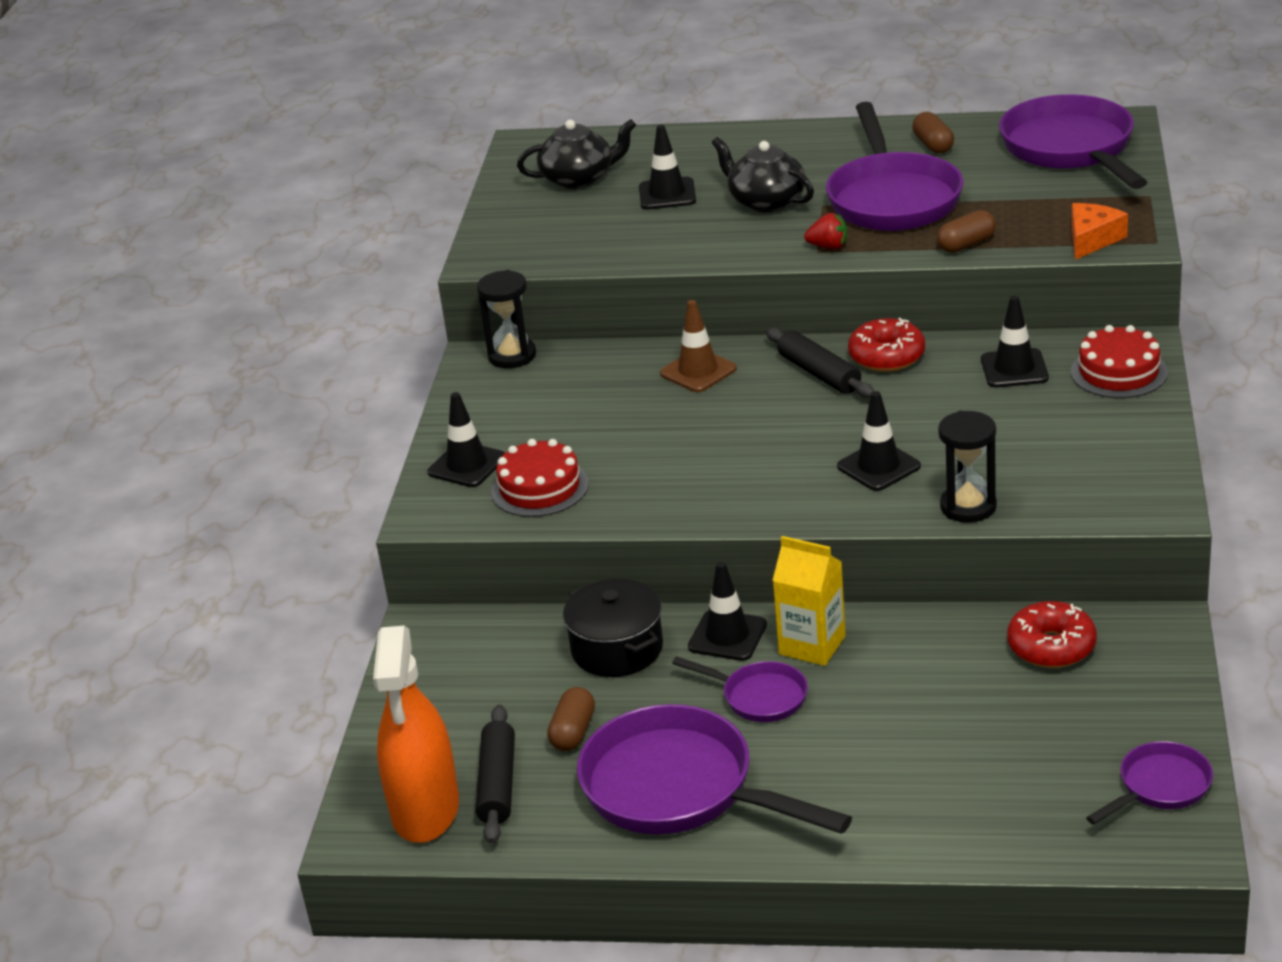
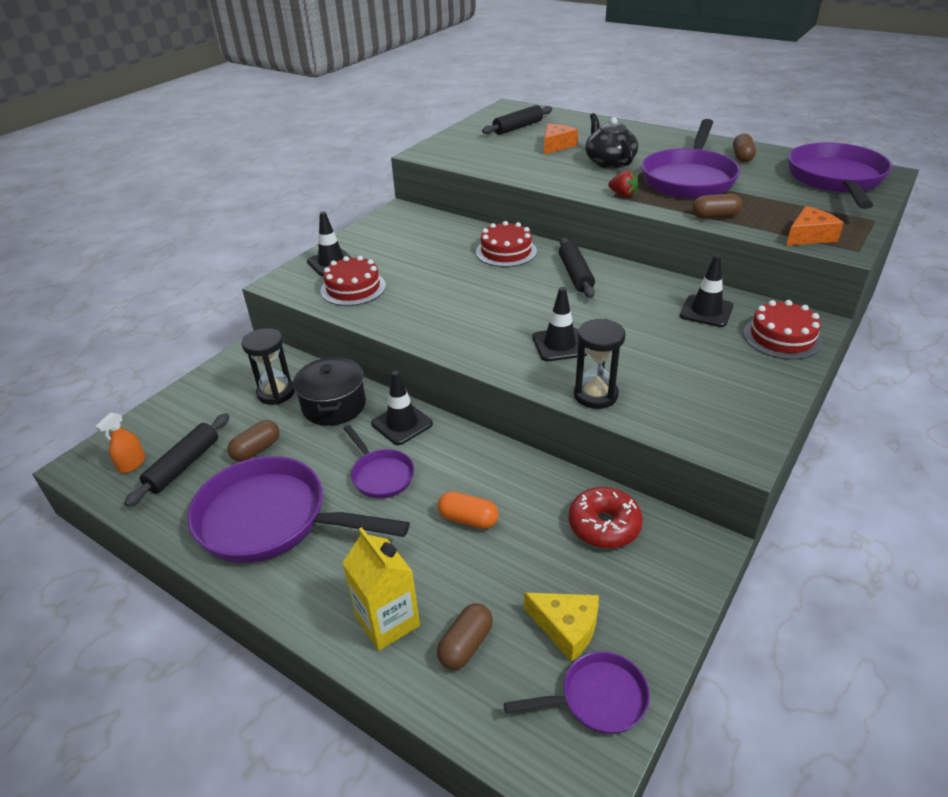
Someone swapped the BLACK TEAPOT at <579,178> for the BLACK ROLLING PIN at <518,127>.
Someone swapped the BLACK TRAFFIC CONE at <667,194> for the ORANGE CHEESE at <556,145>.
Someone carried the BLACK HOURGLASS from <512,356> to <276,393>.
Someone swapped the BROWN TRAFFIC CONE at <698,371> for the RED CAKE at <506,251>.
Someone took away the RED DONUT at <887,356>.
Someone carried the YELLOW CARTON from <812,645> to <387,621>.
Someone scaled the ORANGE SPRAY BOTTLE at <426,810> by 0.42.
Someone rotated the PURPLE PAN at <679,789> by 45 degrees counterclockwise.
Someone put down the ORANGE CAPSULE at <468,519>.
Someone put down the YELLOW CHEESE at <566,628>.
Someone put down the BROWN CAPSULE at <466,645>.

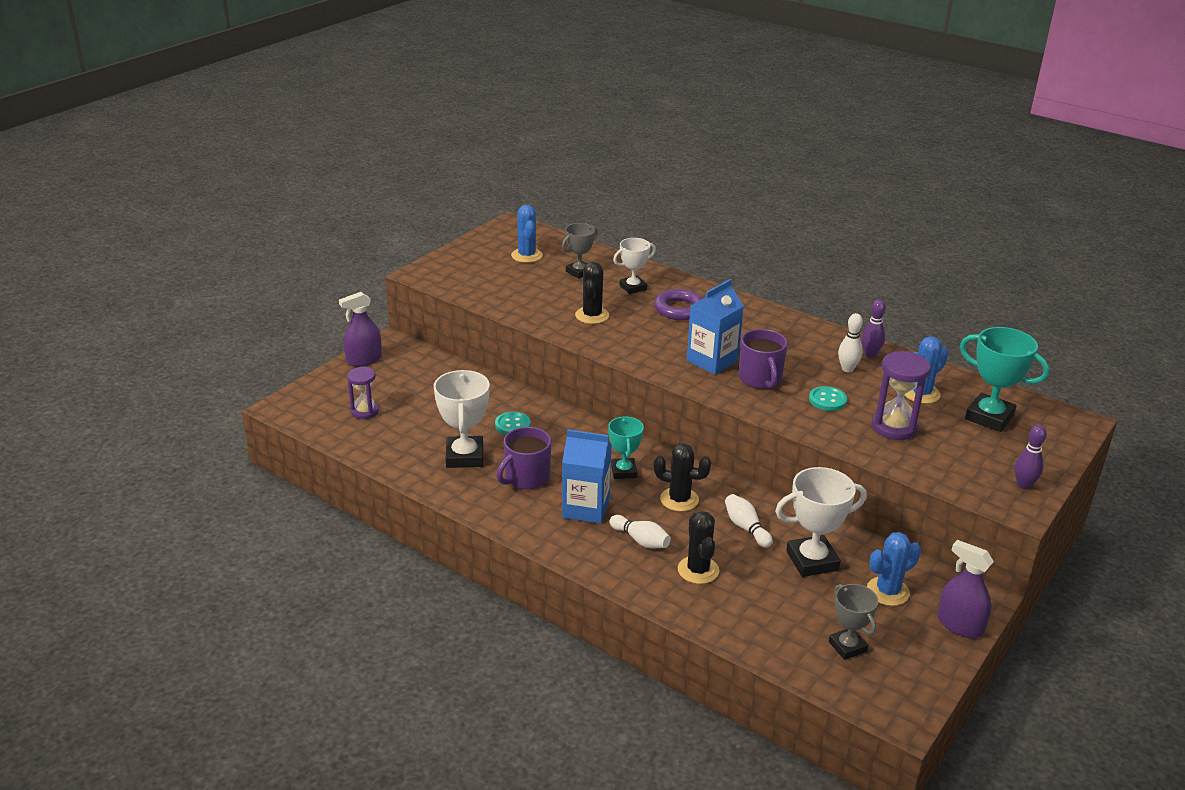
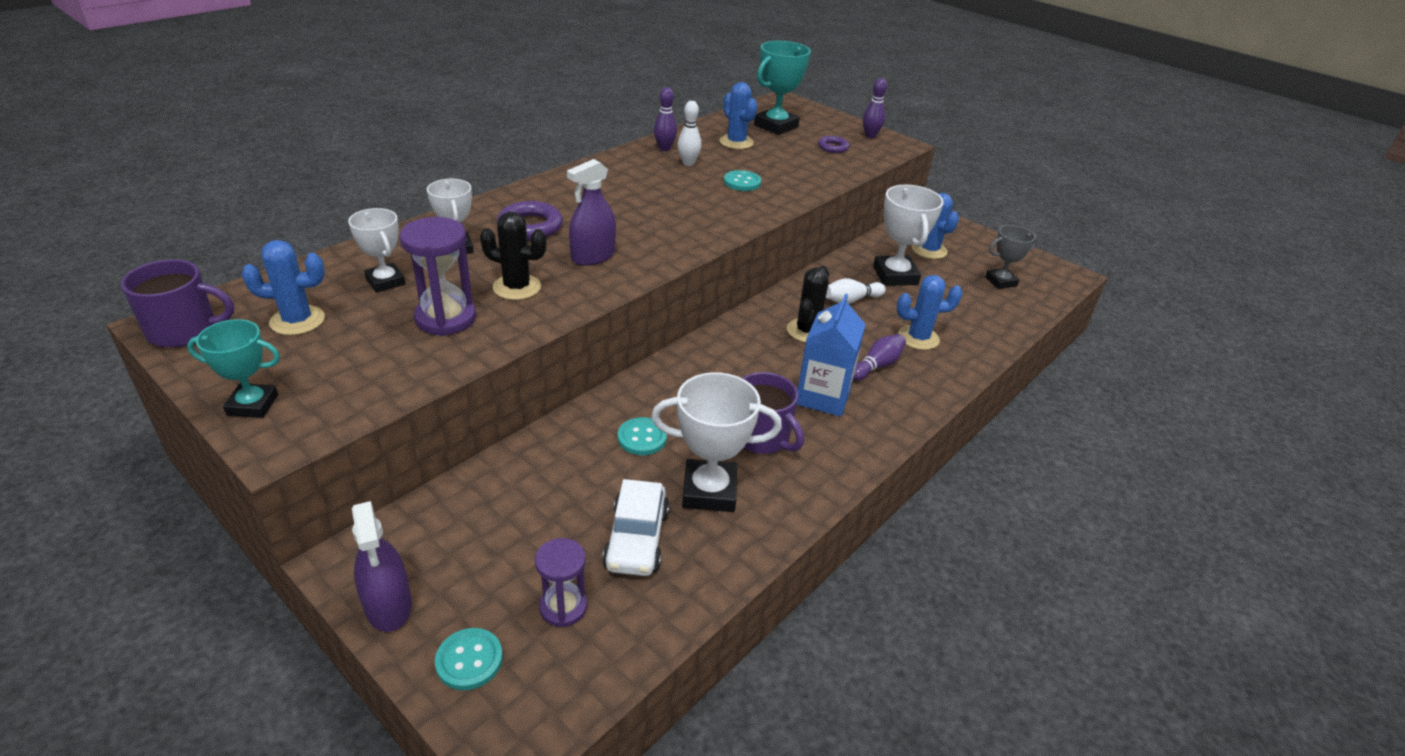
Someone repainted the GREY TROPHY at <579,272>, which became the WHITE TROPHY at <385,282>.
Someone took away the BLUE CARTON at <712,361>.
Someone carried the PURPLE MUG from <760,379> to <184,331>.
Someone carried the PURPLE HOURGLASS from <894,427> to <446,318>.
Someone carried the TURQUOISE TROPHY from <623,471> to <253,405>.
Someone repainted the BLACK CACTUS at <698,570>, which became the BLUE CACTUS at <918,338>.
Someone repainted the WHITE BOWLING PIN at <640,540>, which became the PURPLE BOWLING PIN at <876,366>.
Someone carried the PURPLE SPRAY BOTTLE from <960,625> to <593,256>.
Someone put down the PURPLE RING at <833,147>.
Someone put down the WHITE CAR at <636,539>.
Someone put down the TURQUOISE BUTTON at <469,660>.

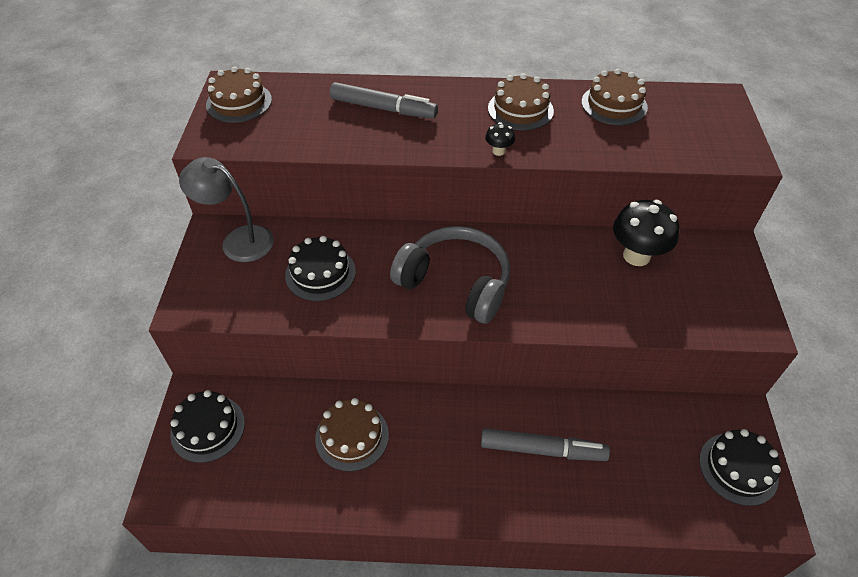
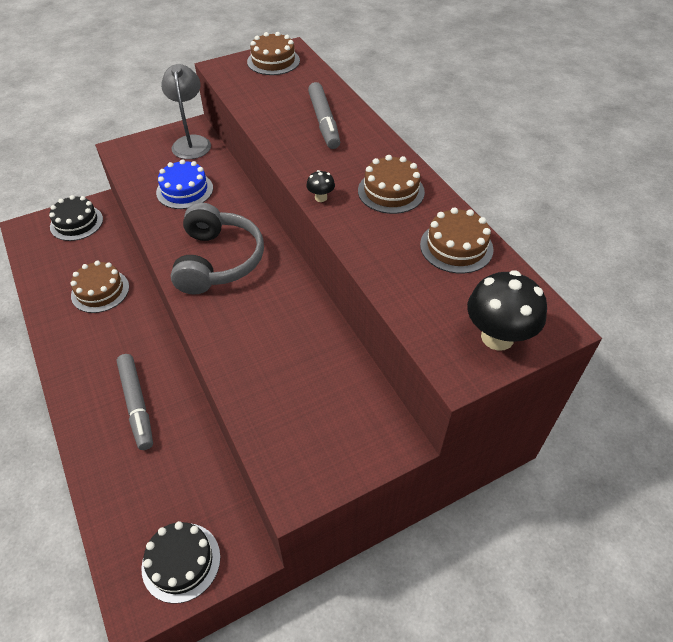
Someone carried the BLACK MUSHROOM from <636,256> to <497,337>.
Someone repainted the BLACK CAKE at <320,273>, which became the BLUE CAKE at <184,190>.

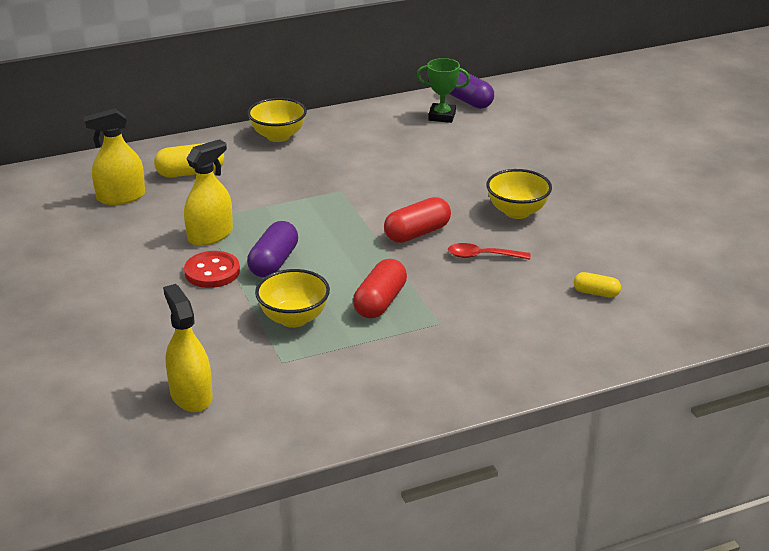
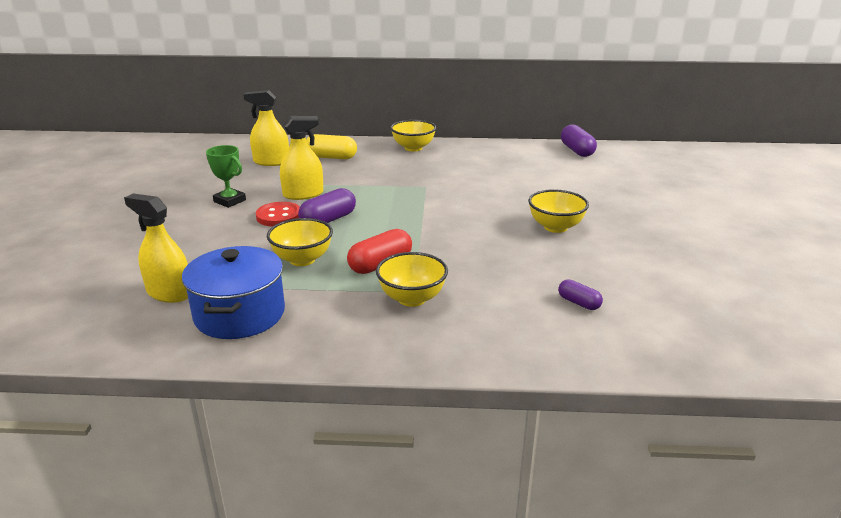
Someone carried the GREEN TROPHY from <442,116> to <229,201>.
Someone took away the RED CAPSULE at <417,233>.
Someone took away the RED SPOON at <482,256>.
Someone repainted the YELLOW CAPSULE at <596,293>, which became the PURPLE CAPSULE at <578,303>.
Someone rotated the YELLOW SPRAY BOTTLE at <191,395> by 60 degrees counterclockwise.
Someone put down the BLUE POT at <239,314>.
Someone put down the YELLOW BOWL at <412,298>.

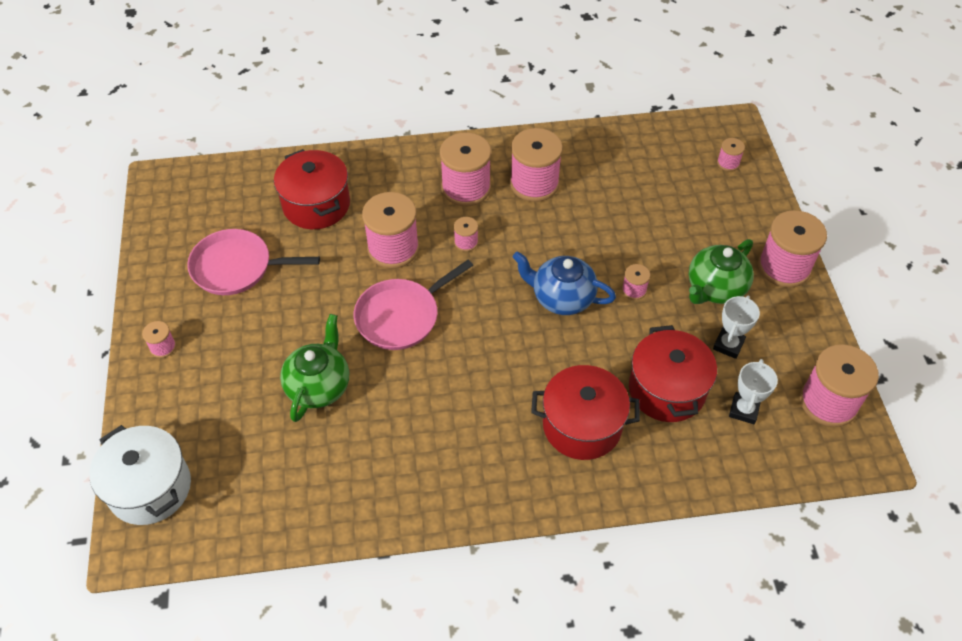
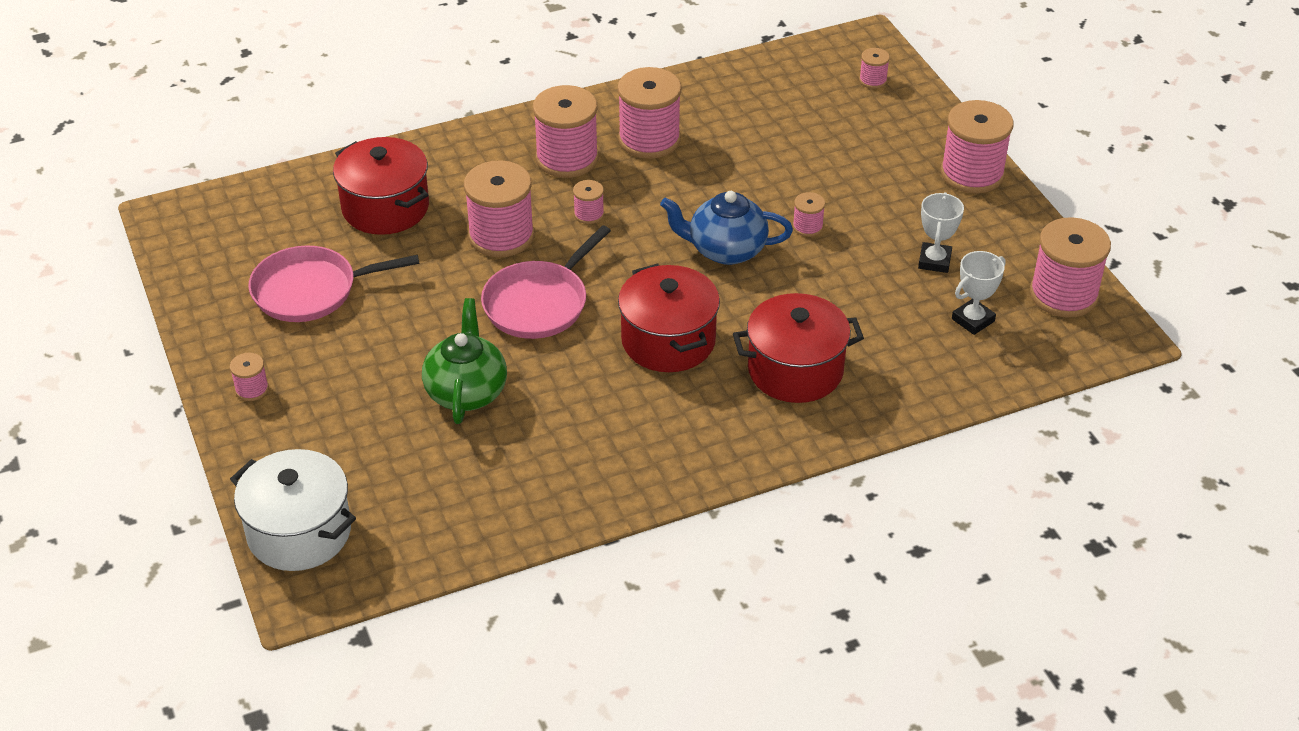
Someone took away the GREEN TEAPOT at <715,289>.
Someone carried the RED POT from <666,390> to <668,341>.
Someone rotated the WHITE TROPHY at <743,410> by 45 degrees clockwise.

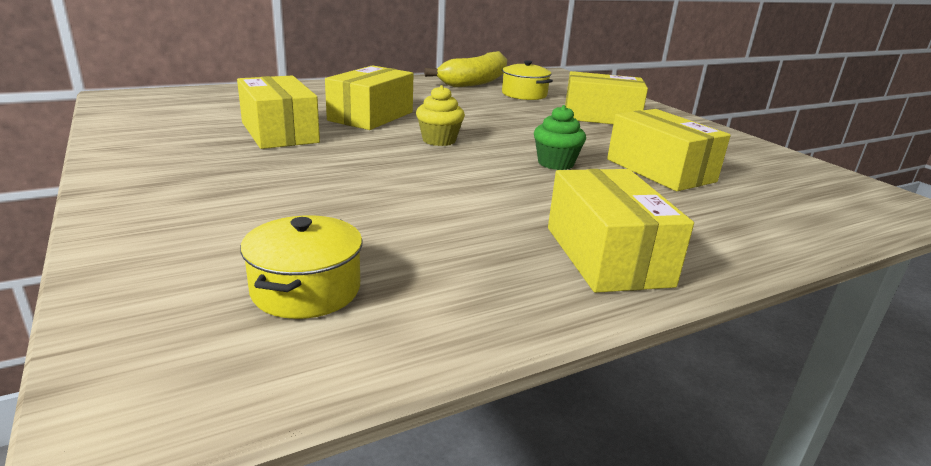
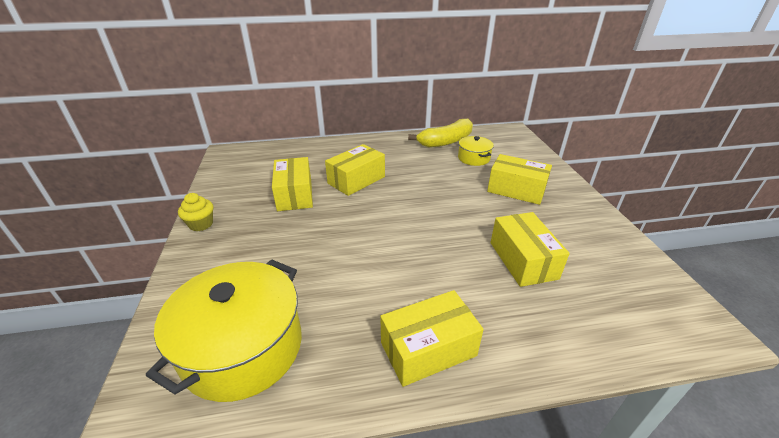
Someone carried the YELLOW CUPCAKE from <439,140> to <201,224>.
Someone took away the GREEN CUPCAKE at <555,163>.
Someone rotated the YELLOW BOX at <607,255> by 60 degrees clockwise.
Someone scaled the YELLOW POT at <306,289> by 2.02.

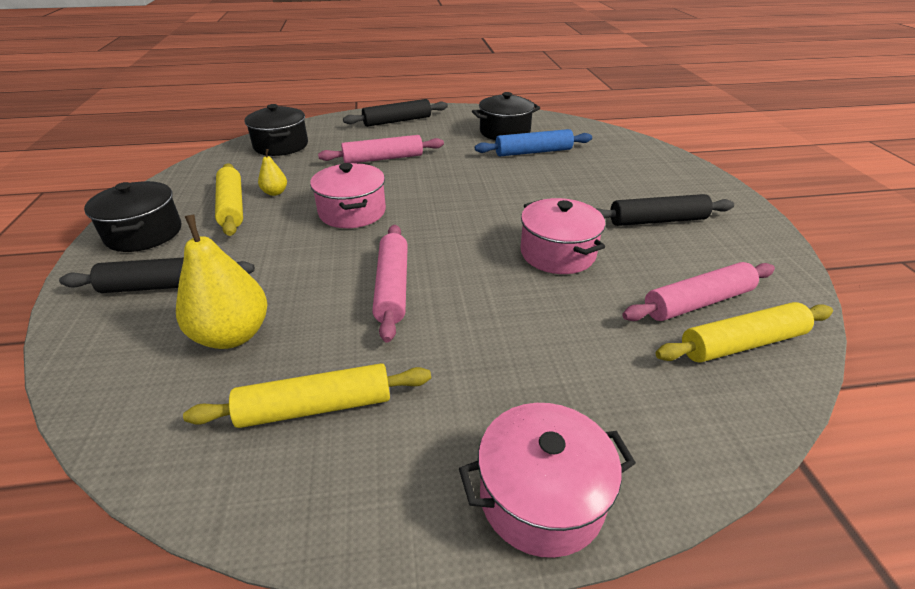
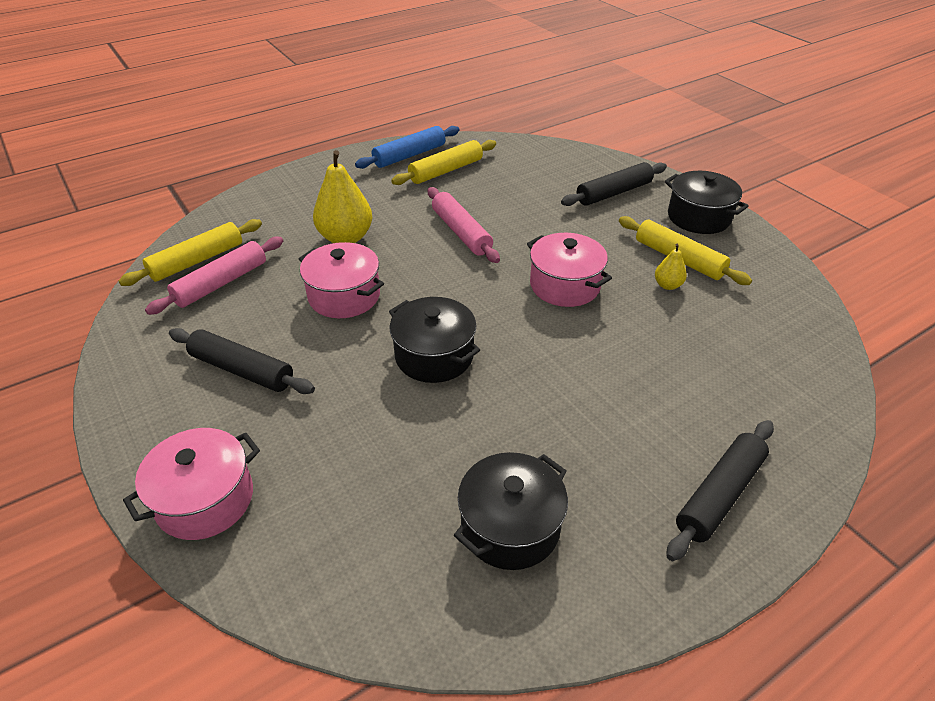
Someone carried the BLACK POT from <281,145> to <434,356>.
Someone carried the BLUE ROLLING PIN from <533,152> to <409,155>.
Someone took away the PINK ROLLING PIN at <383,158>.
Someone rotated the BLACK ROLLING PIN at <657,221> by 60 degrees clockwise.
Someone carried the YELLOW PEAR from <233,335> to <345,238>.
Someone carried the PINK POT from <541,497> to <205,499>.

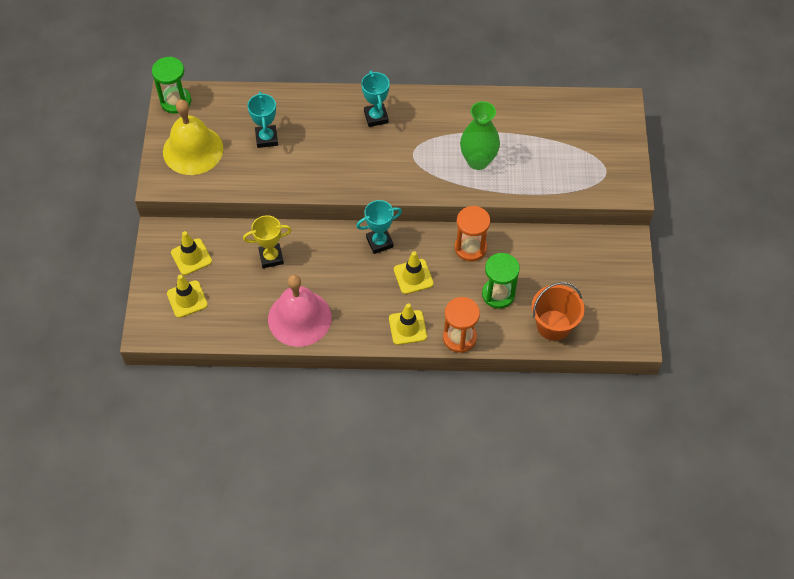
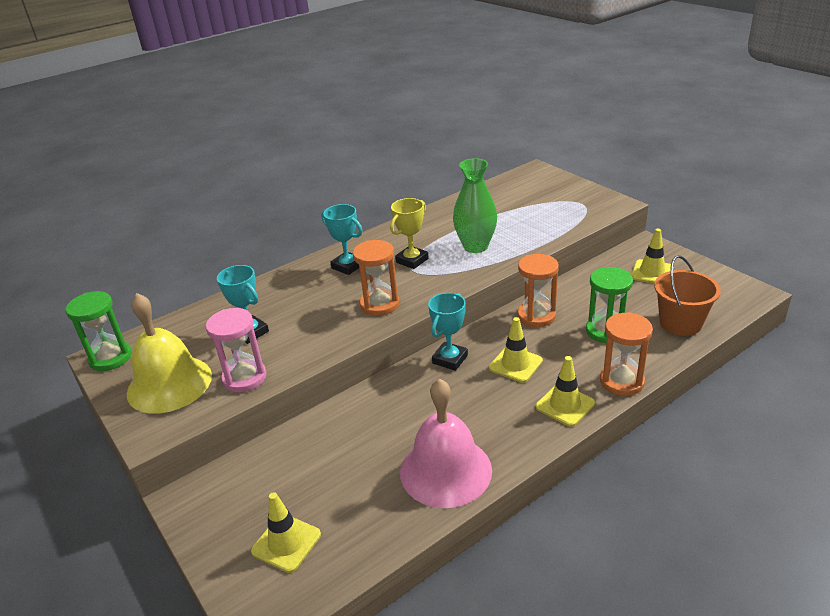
Someone carried the YELLOW TROPHY from <271,257> to <412,260>.
Someone carried the YELLOW TRAFFIC CONE from <191,257> to <652,272>.
Someone put down the ORANGE HOURGLASS at <379,304>.
Someone put down the PINK HOURGLASS at <244,378>.

